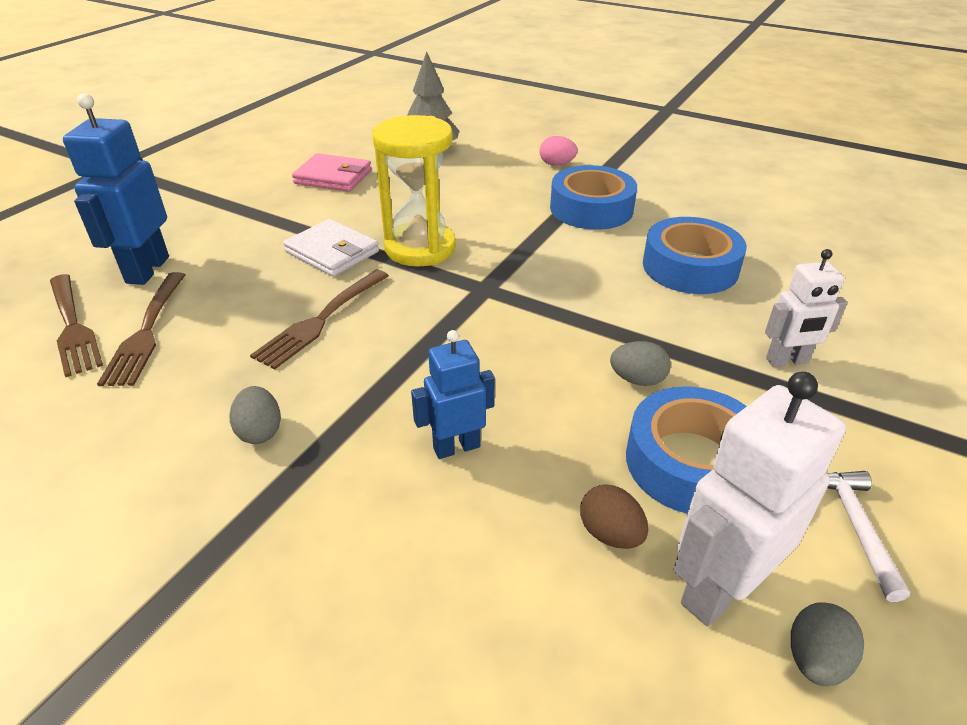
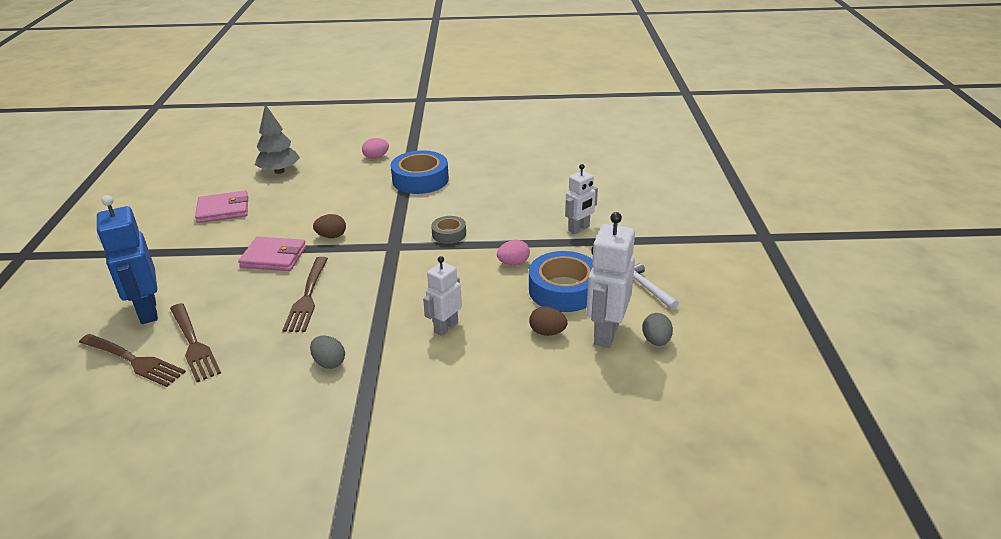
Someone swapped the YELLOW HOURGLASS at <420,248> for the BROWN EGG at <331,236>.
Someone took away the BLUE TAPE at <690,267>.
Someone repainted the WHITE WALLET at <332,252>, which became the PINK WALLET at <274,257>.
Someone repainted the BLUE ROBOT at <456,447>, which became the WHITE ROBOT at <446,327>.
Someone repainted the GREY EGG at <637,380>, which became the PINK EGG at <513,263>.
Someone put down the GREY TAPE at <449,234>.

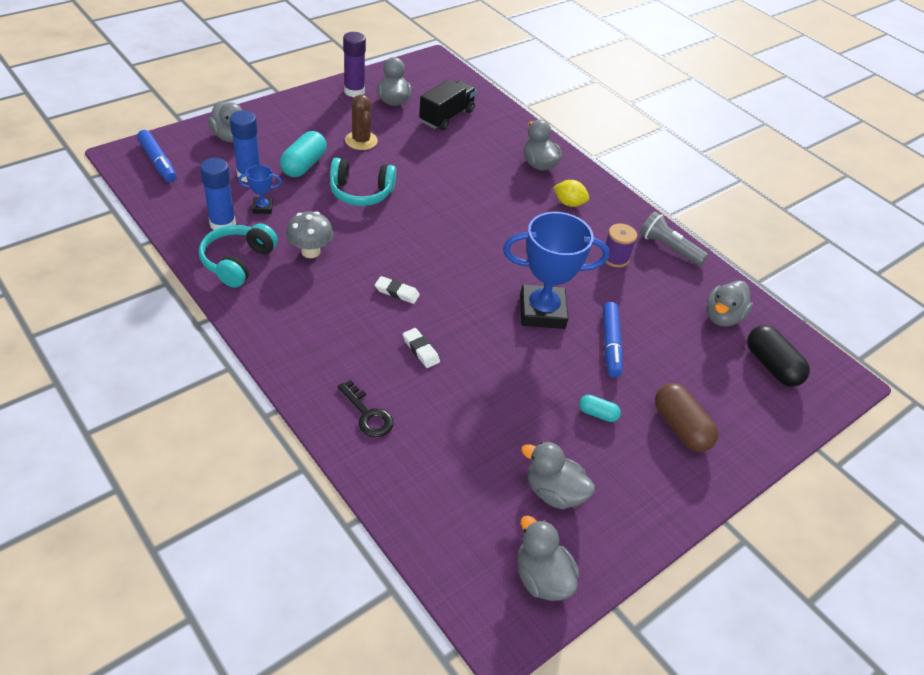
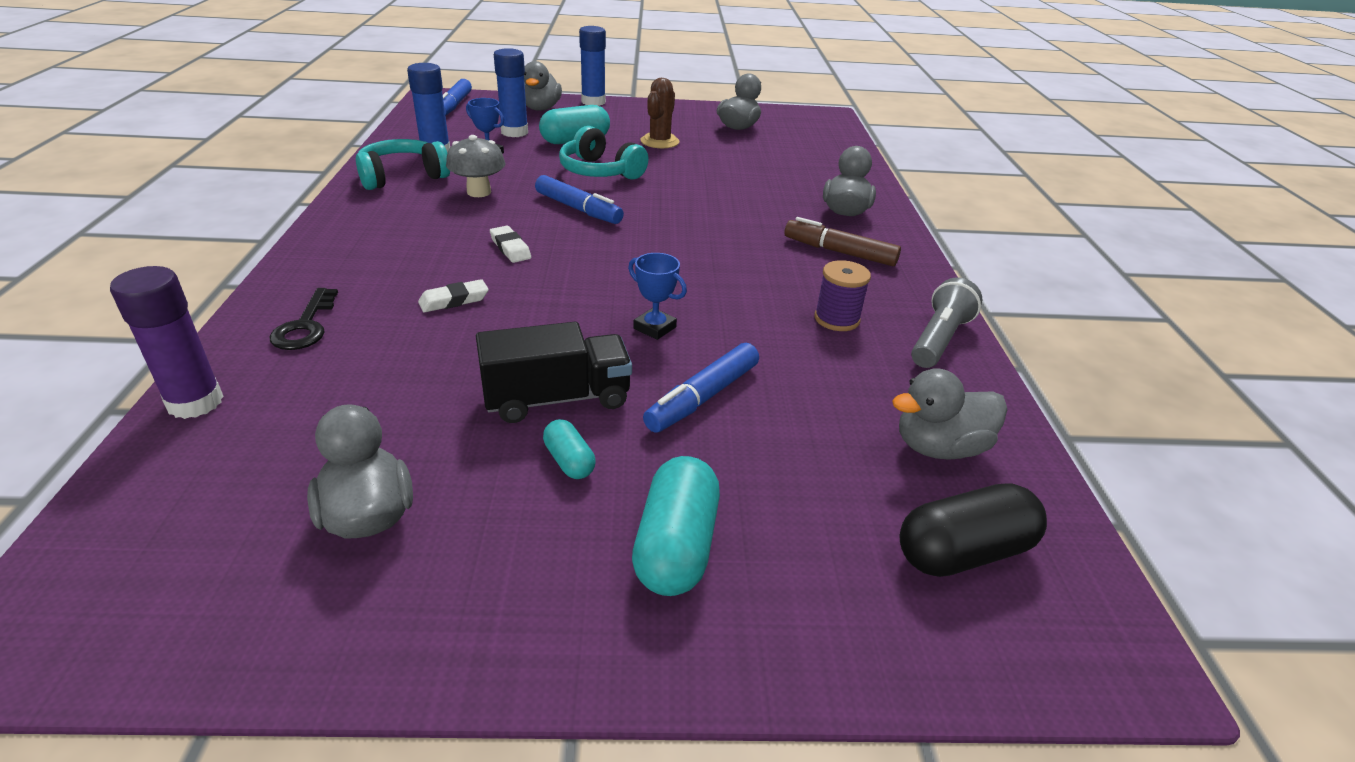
Someone carried the PURPLE GLUE STICK from <354,91> to <195,402>.
Someone carried the BLACK TRUCK from <447,116> to <557,398>.
Someone swapped the YELLOW LEMON at <569,203> for the BROWN MARKER at <839,252>.
Someone rotated the GREY FLASHLIGHT at <668,248> by 45 degrees clockwise.
Someone scaled the BLUE TROPHY at <542,312> by 0.45.
Someone rotated the BLACK CAPSULE at <771,366> by 60 degrees clockwise.
Someone rotated the WHITE ERASER at <420,350> by 60 degrees clockwise.
Someone repainted the BROWN CAPSULE at <680,427>, which became the TURQUOISE CAPSULE at <676,546>.
Someone took away the GREY DUCK at <542,578>.
Someone put down the BLUE GLUE STICK at <593,102>.
Someone put down the BLUE MARKER at <578,209>.

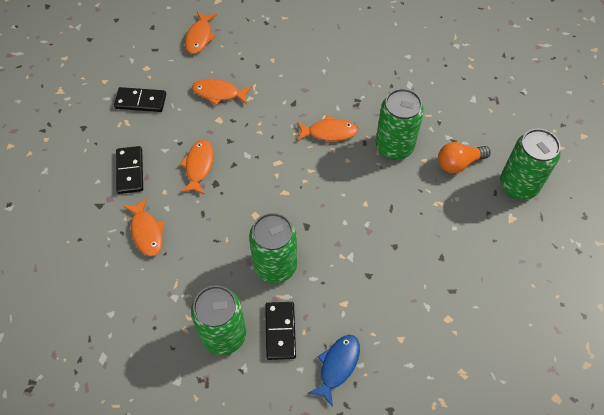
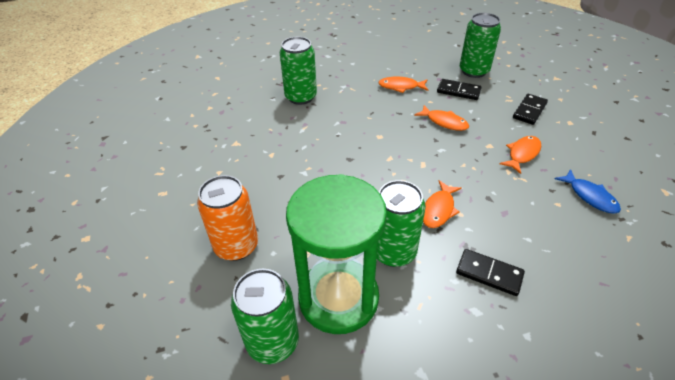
Someone took away the ORANGE FISH at <199,37>.
Someone swapped the ORANGE LIGHT BULB at <458,163> for the GREEN HOURGLASS at <338,298>.
Someone carried the GREEN CAN from <275,266> to <474,71>.
Someone carried the BLACK DOMINO from <280,331> to <489,273>.
Someone carried the BLUE FISH from <337,366> to <590,196>.
Someone put down the ORANGE CAN at <236,246>.

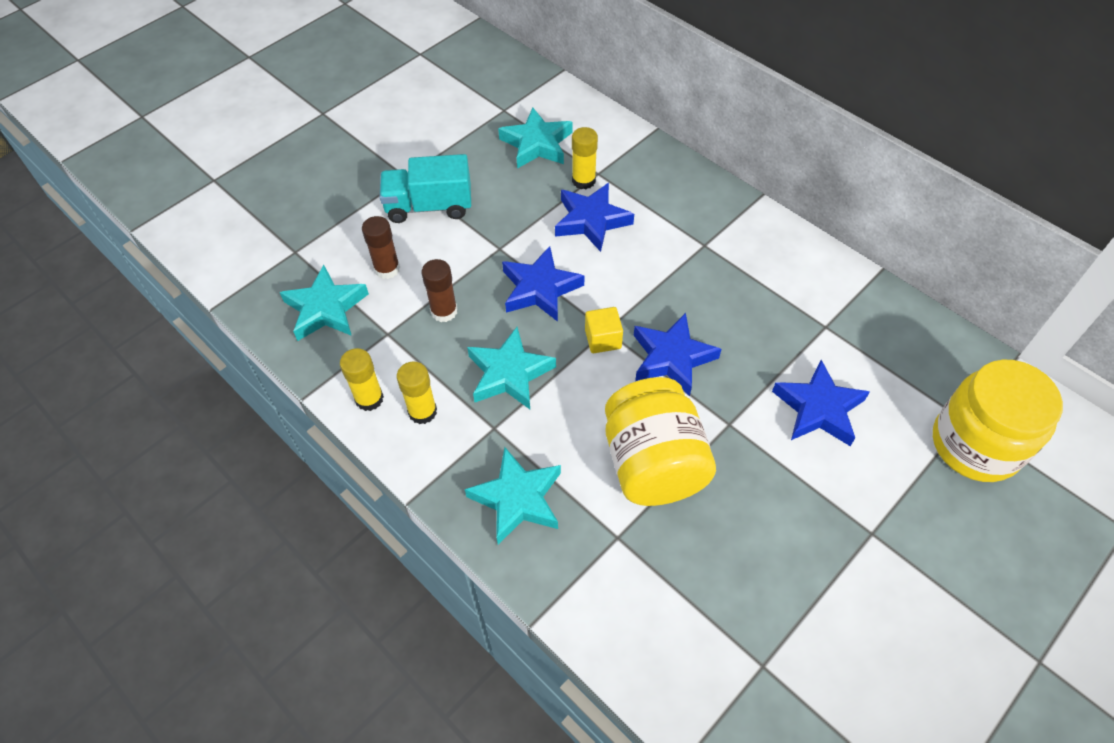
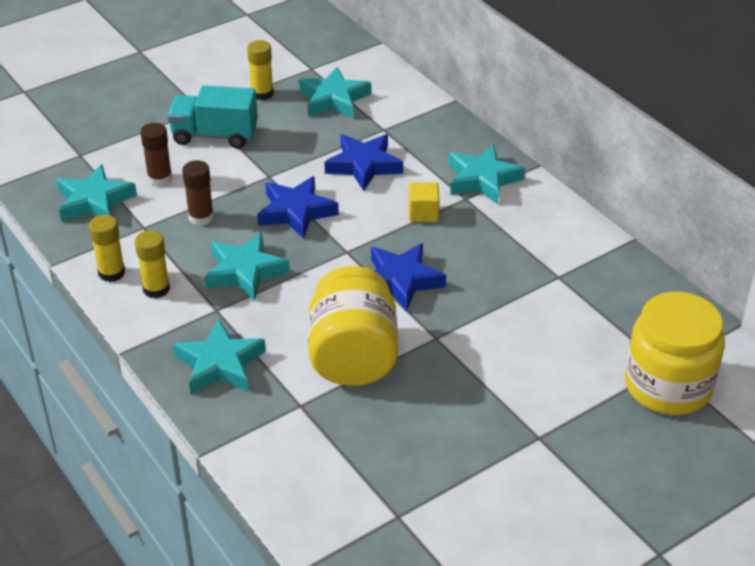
Someone carried the YELLOW GLUE STICK from <583,180> to <262,93>.
Someone carried the YELLOW CUBE from <603,339> to <423,213>.
Someone took away the BLUE STAR at <819,408>.
Someone put down the TURQUOISE STAR at <482,179>.

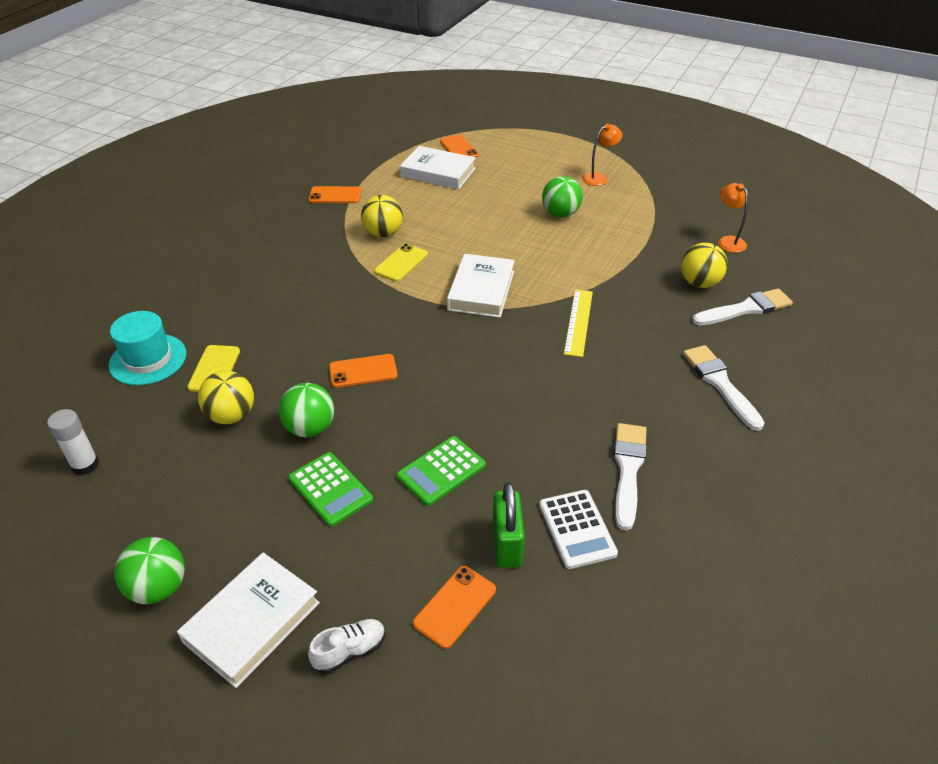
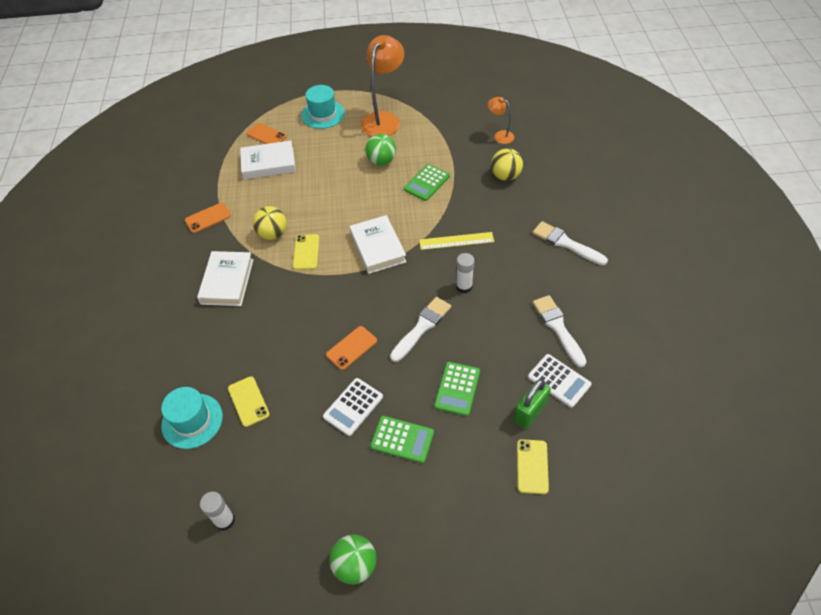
Someone scaled the ORANGE LAMP at <599,178> by 2.01.
Someone rotated the YELLOW RULER at <578,322> by 75 degrees counterclockwise.
Someone carried the WHITE BRUSH from <745,309> to <422,327>.
Someone took away the YELLOW BALL at <231,416>.
Someone swapped the GREEN BALL at <310,428> for the WHITE CALCULATOR at <353,407>.
Someone rotated the GREEN PADLOCK at <507,544> by 75 degrees clockwise.
Someone carried the WHITE BOOK from <252,622> to <227,281>.
Someone repainted the ORANGE PHONE at <455,606>, which became the YELLOW PHONE at <532,466>.
Someone took away the WHITE SHOE at <350,651>.
Someone put down the TURQUOISE HAT at <323,114>.
Someone put down the GREEN CALCULATOR at <427,183>.
Someone put down the WHITE GLUE STICK at <464,286>.

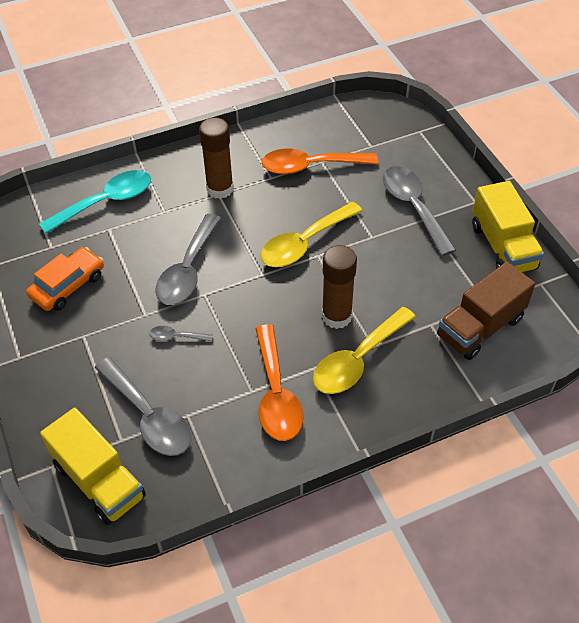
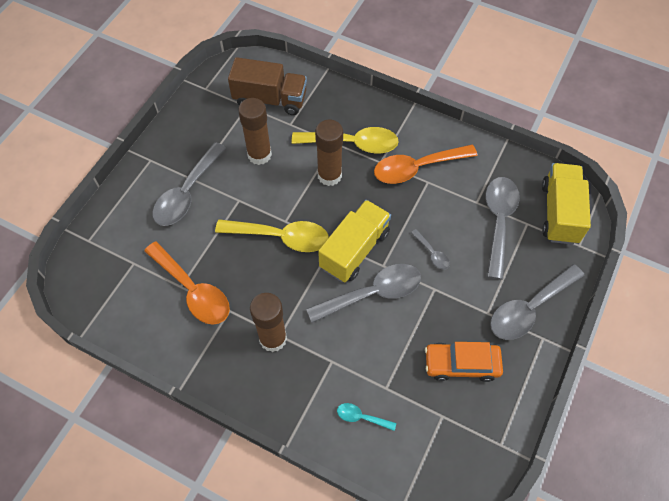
Someone scaled the TURQUOISE SPOON at <106,202> by 0.47.
Someone carried the YELLOW TRUCK from <503,247> to <354,250>.
Someone rotated the ORANGE SPOON at <276,394> by 150 degrees counterclockwise.
Someone put down the BROWN GLUE STICK at <259,155>.
Someone put down the GREY SPOON at <529,308>.

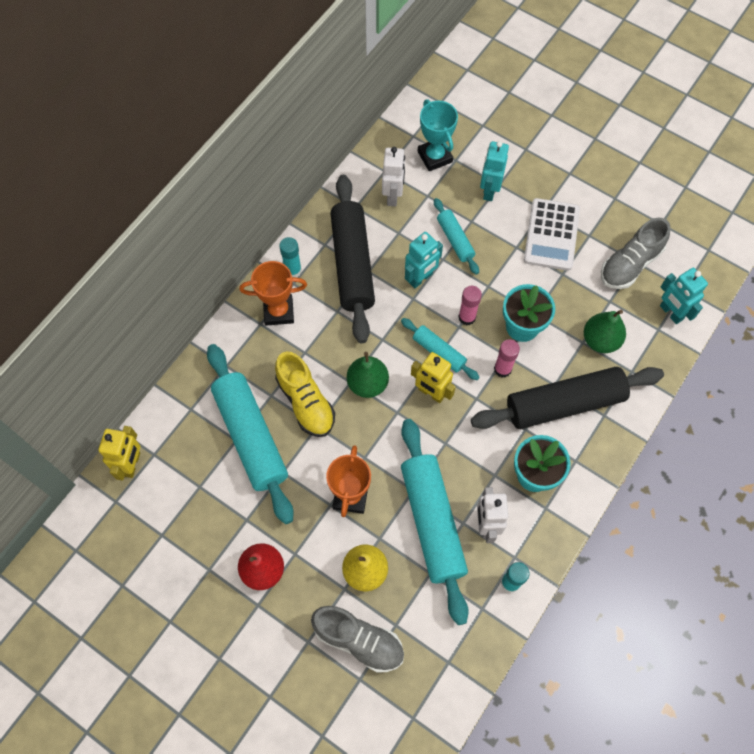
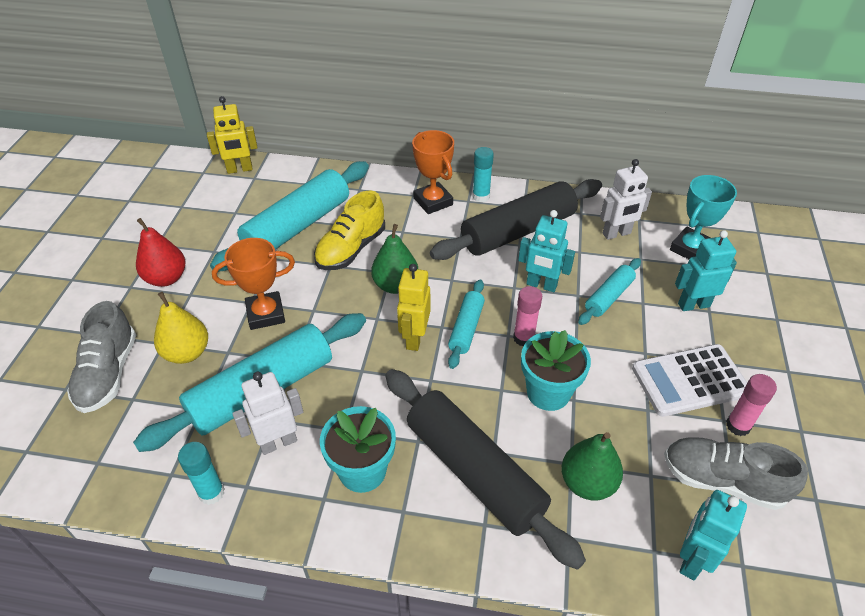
Someone carried the PINK GLUE STICK from <502,369> to <738,426>.

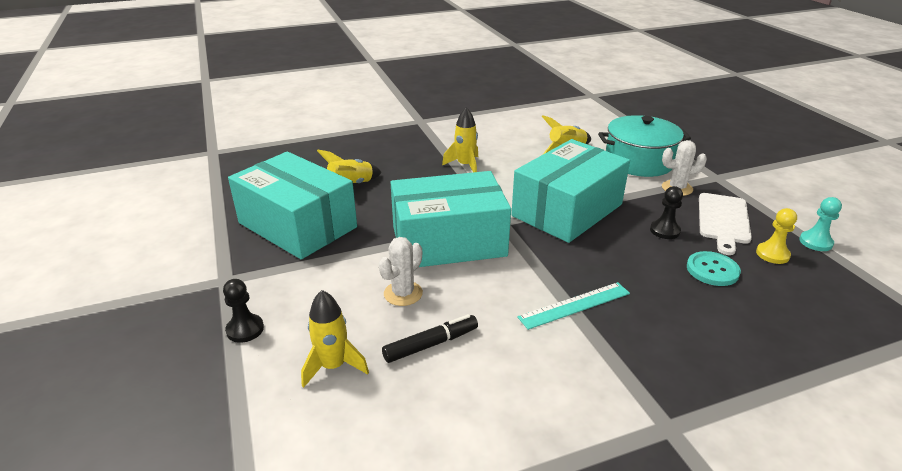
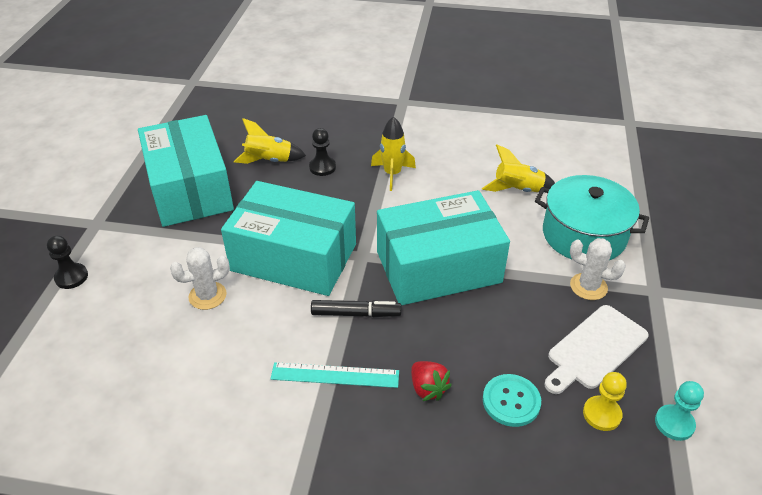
Someone carried the BLACK PAWN from <665,231> to <322,167>.
Someone took away the YELLOW ROCKET at <333,366>.
Someone carried the BLACK MARKER from <431,344> to <356,314>.
Someone put down the RED STRAWBERRY at <428,388>.

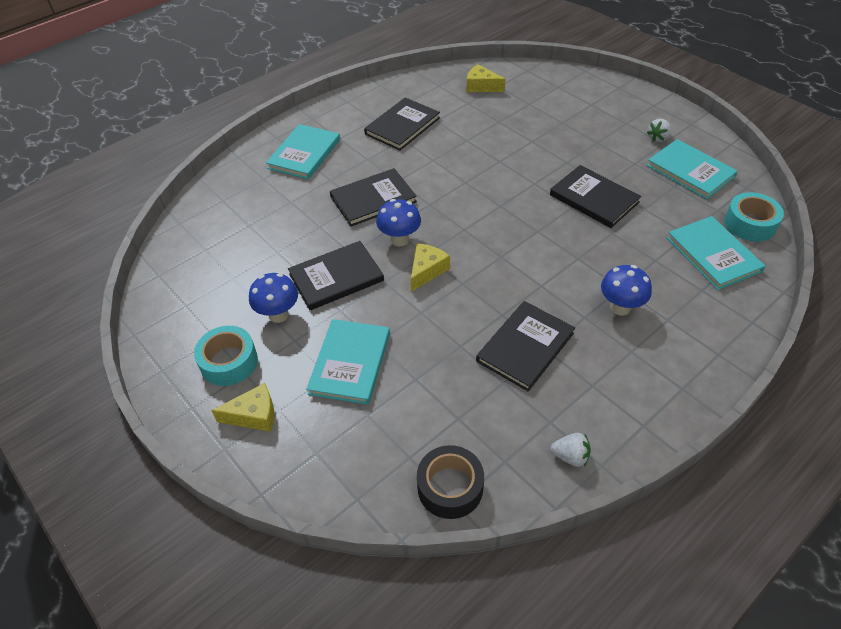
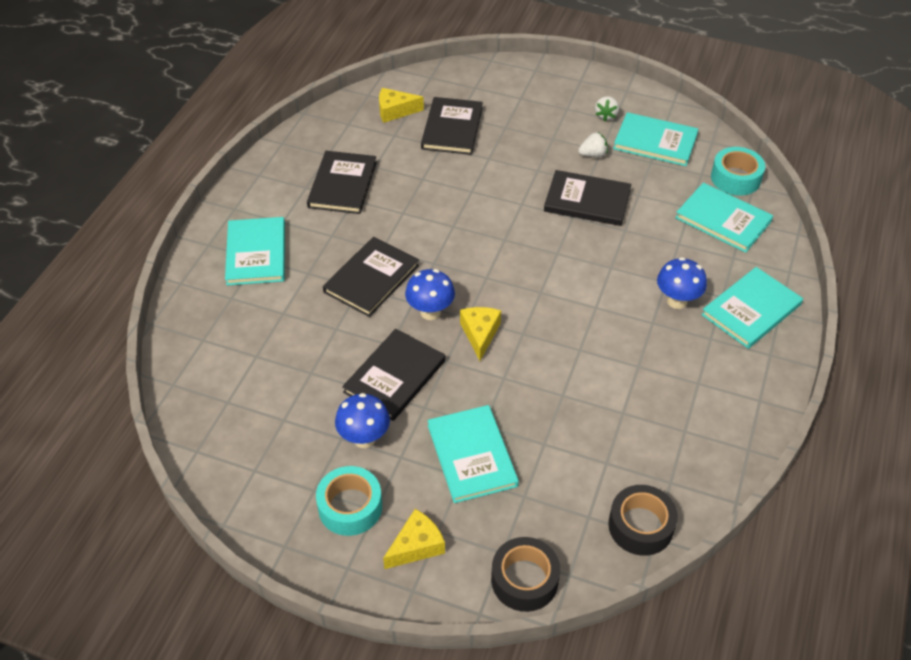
Someone carried the BLACK BOOK from <525,347> to <452,128>.
Someone carried the WHITE STRAWBERRY from <570,456> to <593,154>.
Someone put down the TURQUOISE BOOK at <751,310>.
Someone put down the BLACK TAPE at <524,580>.

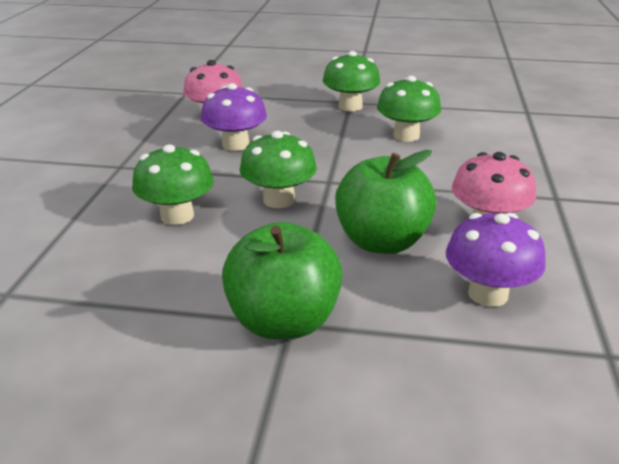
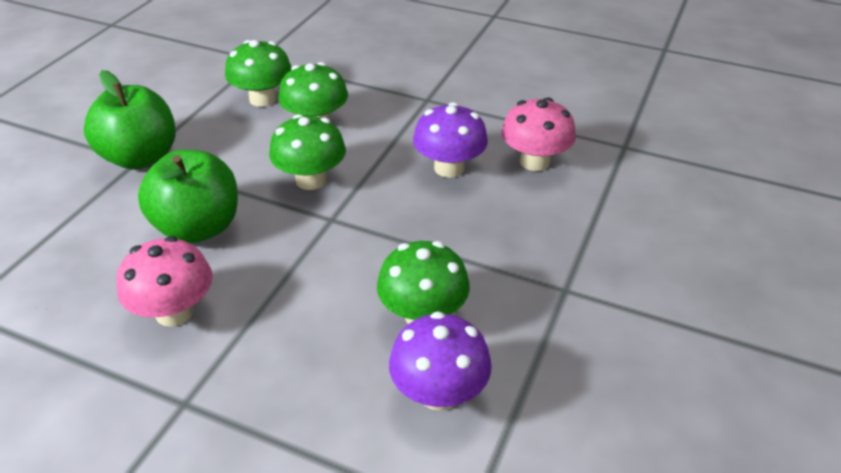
Someone carried the GREEN MUSHROOM from <350,106> to <263,99>.
Someone carried the PURPLE MUSHROOM from <488,294> to <439,393>.

